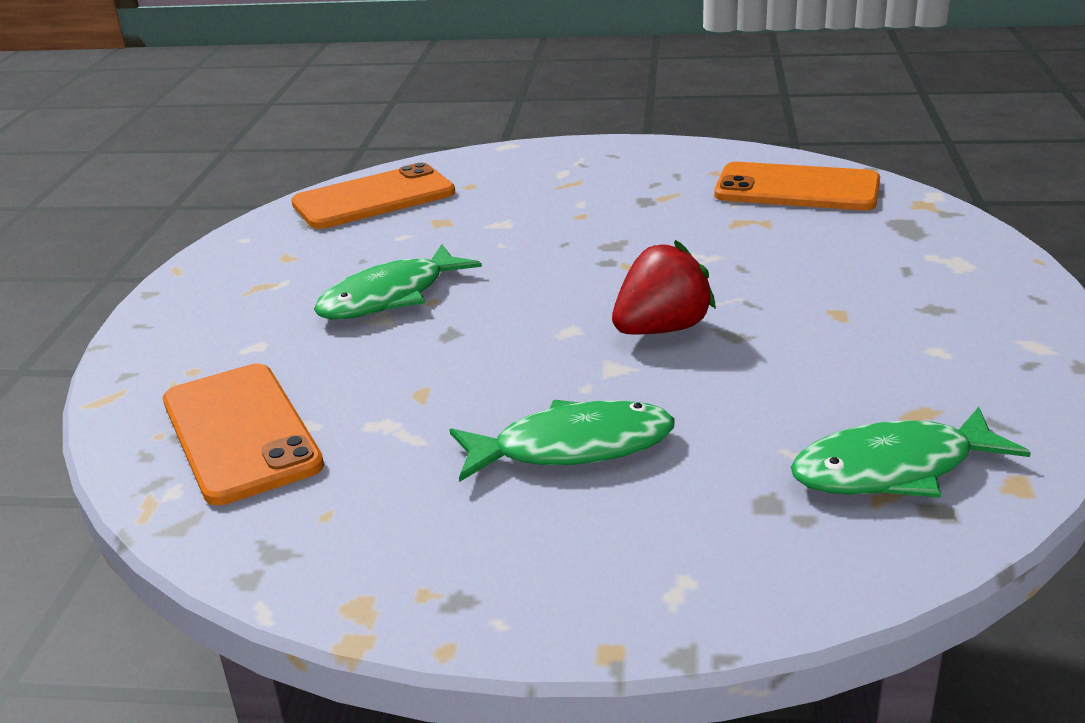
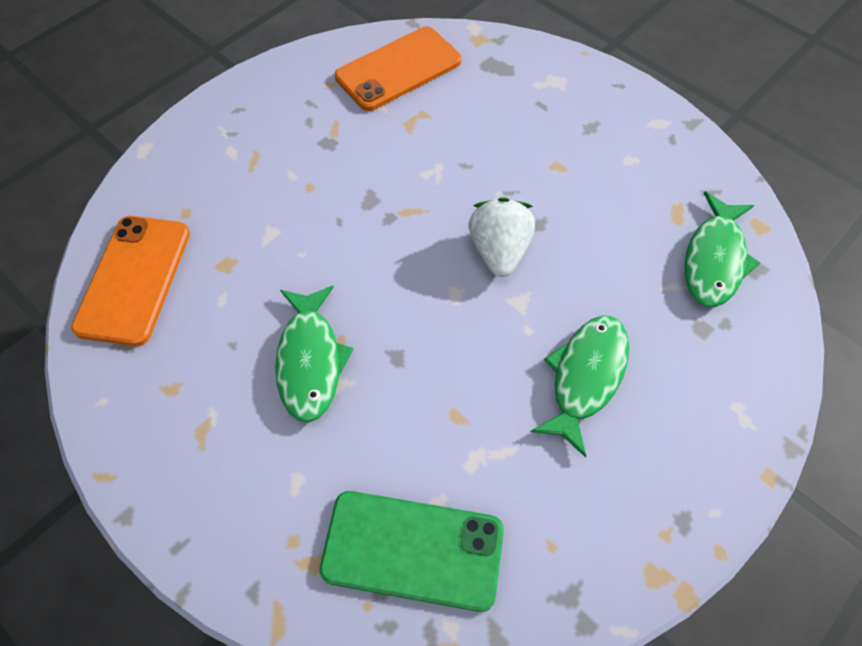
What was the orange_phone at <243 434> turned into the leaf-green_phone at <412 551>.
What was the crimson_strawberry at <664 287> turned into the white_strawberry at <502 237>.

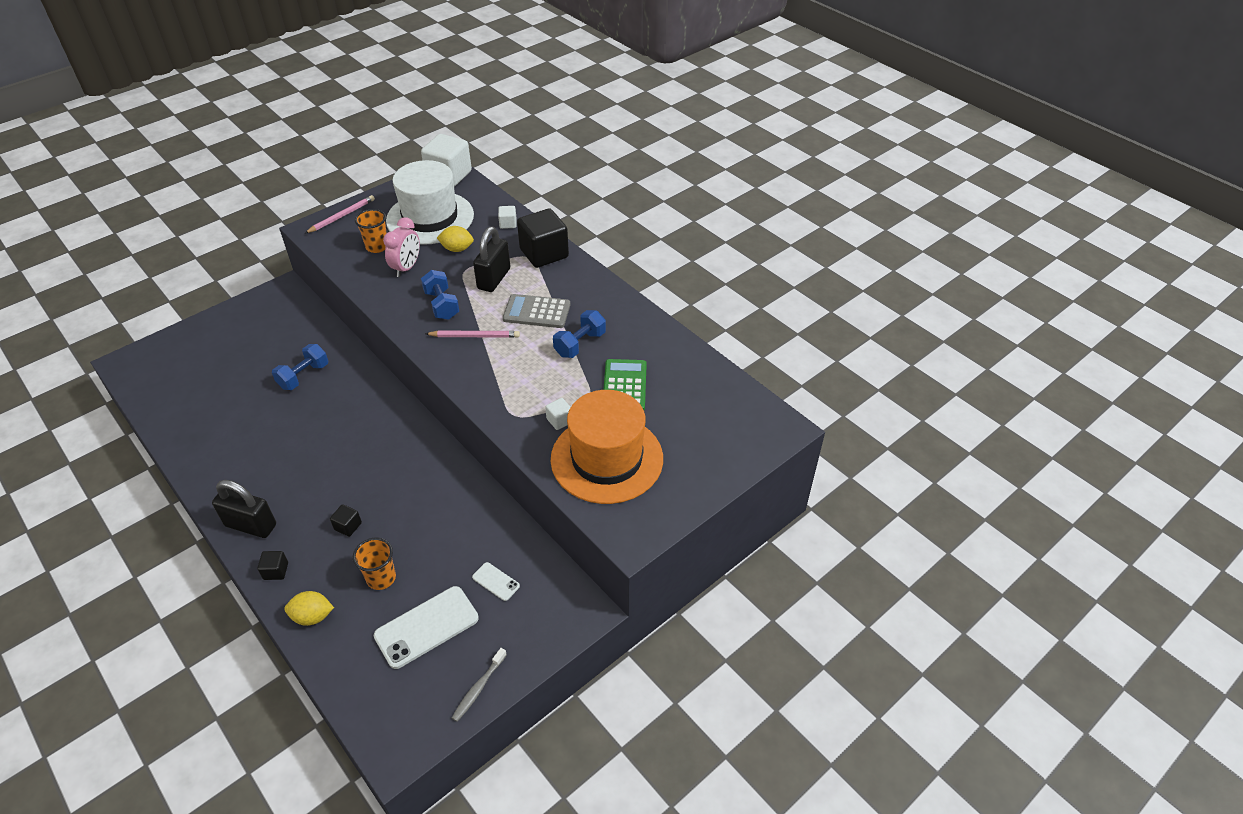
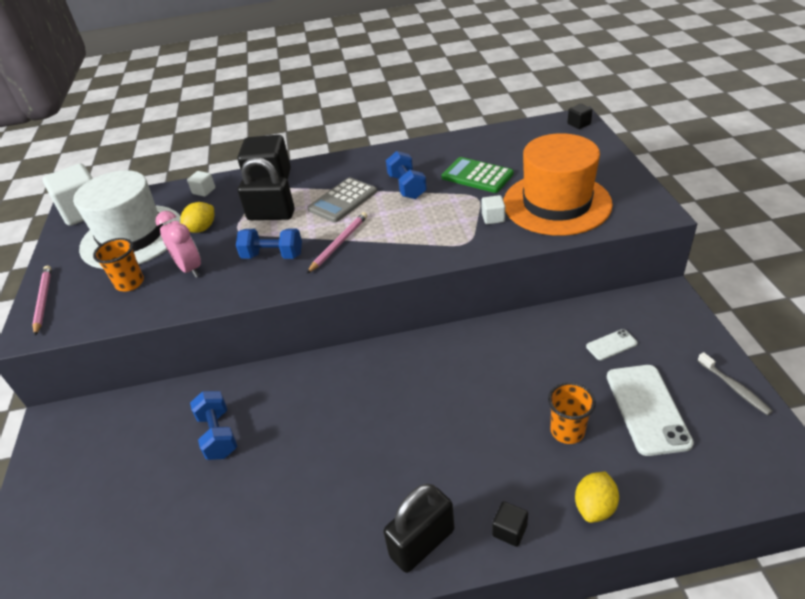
The jet-black_lock at <491 259> ended up facing another way, 45 degrees counterclockwise from before.
The jet-black_cube ended up elsewhere, having gone from <346 520> to <580 116>.

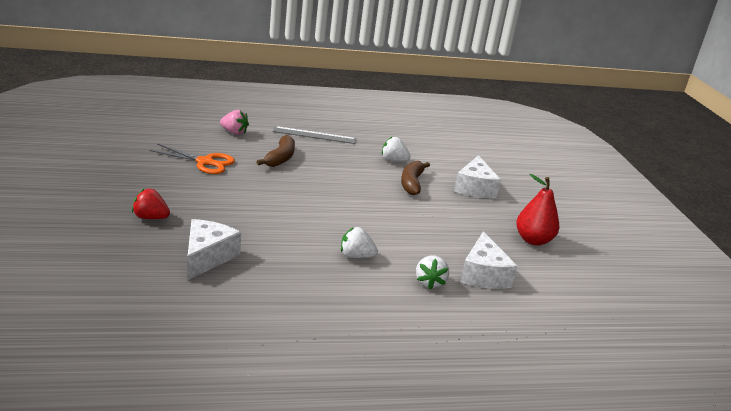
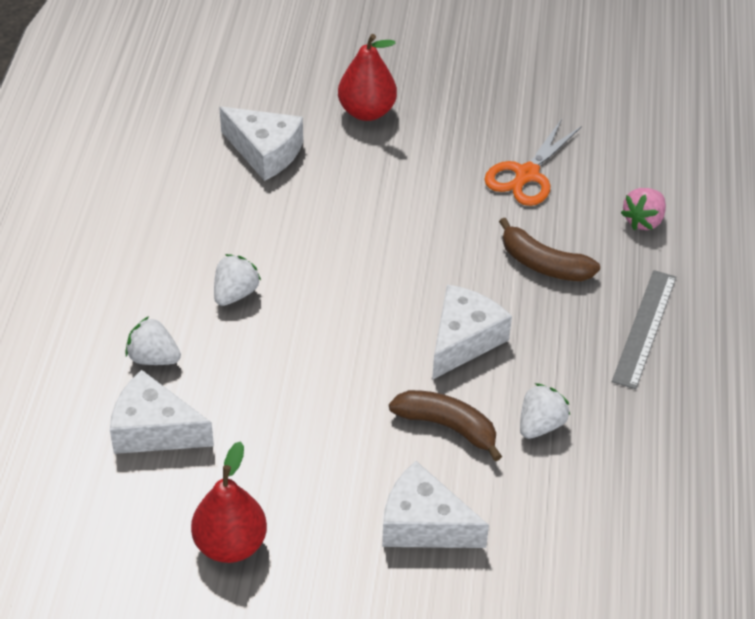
Where the crimson_strawberry stood at <151 204>, the crimson_toy_pear came to stand at <367 77>.
The second view gained the white_cheese_wedge at <472 332>.

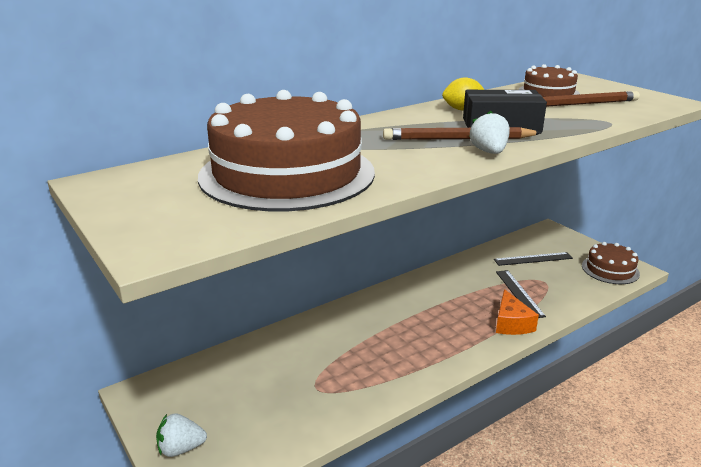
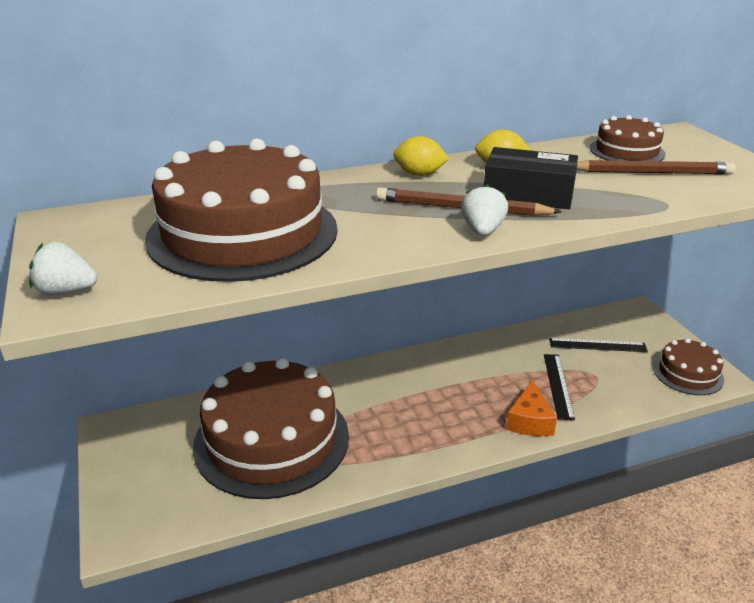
The white_strawberry ended up elsewhere, having gone from <181 435> to <63 268>.
The second view gained the brown_gateau at <271 428>.
The second view gained the bright_yellow_toy_lemon at <421 156>.

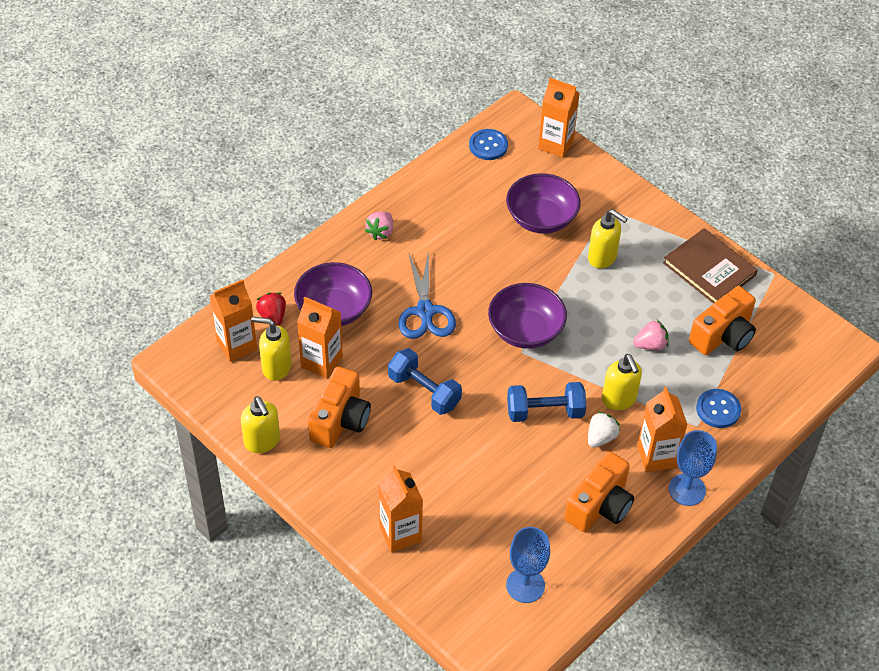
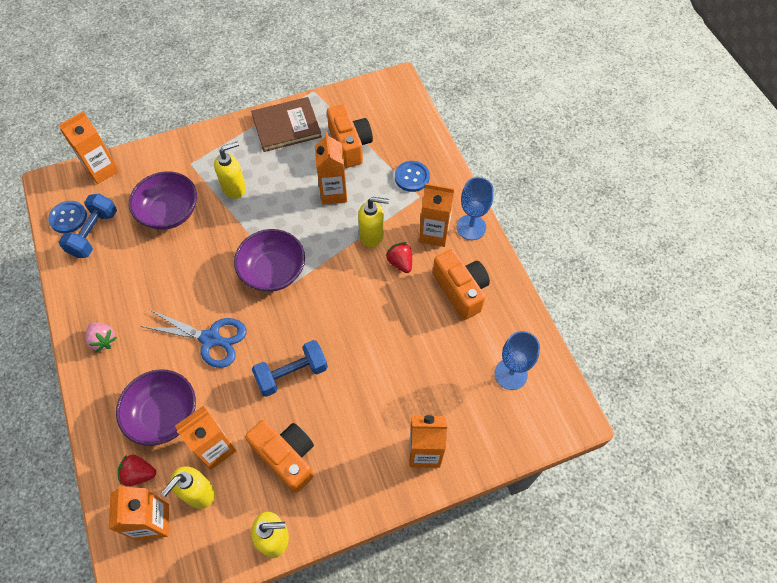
The royal_blue_dumbbell ended up elsewhere, having gone from <546 402> to <87 226>.
Where the rosy_strawberry stood at <651 335>, the orange_milk_carton came to stand at <331 168>.
What was the white_strawberry at <604 429> turned into the crimson_strawberry at <399 257>.

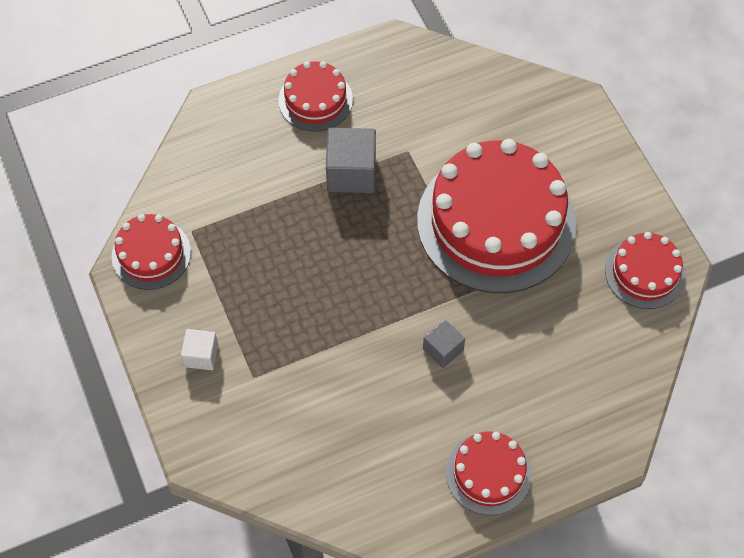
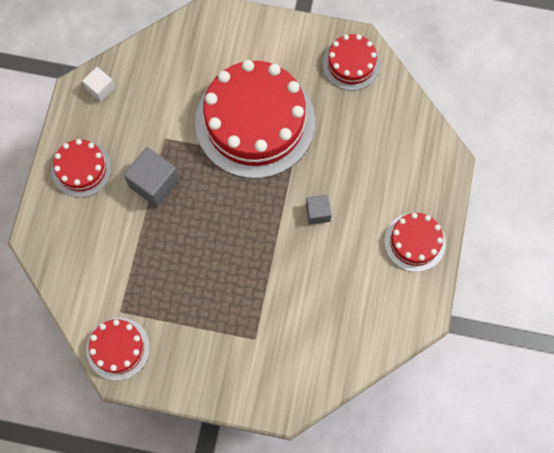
The white_cube ended up elsewhere, having gone from <199 349> to <98 84>.

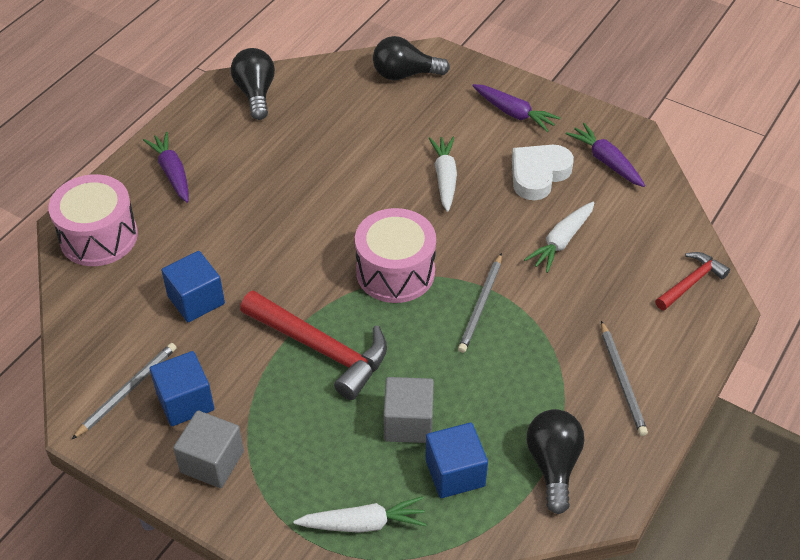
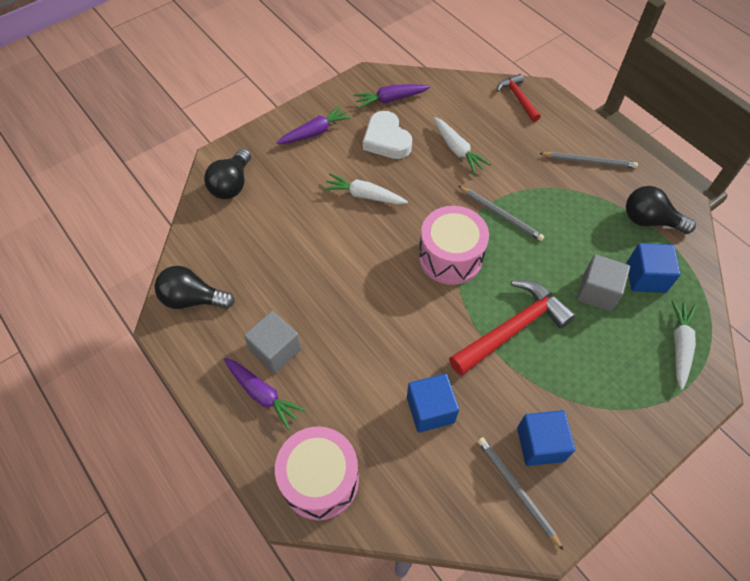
The purple_root_vegetable at <166 167> ended up facing another way, 135 degrees counterclockwise from before.
The grey_cube ended up elsewhere, having gone from <208 449> to <272 342>.

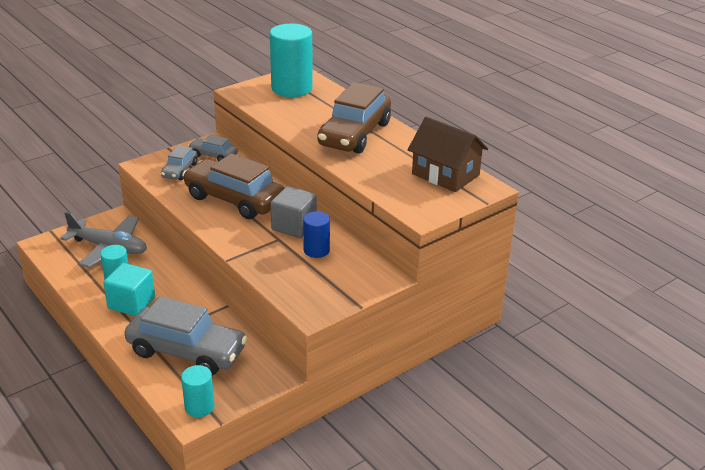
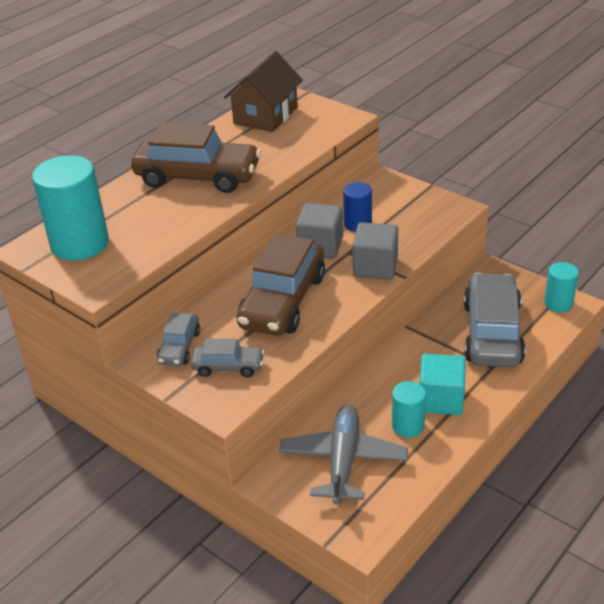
The second view gained the grey_cube at <375 251>.

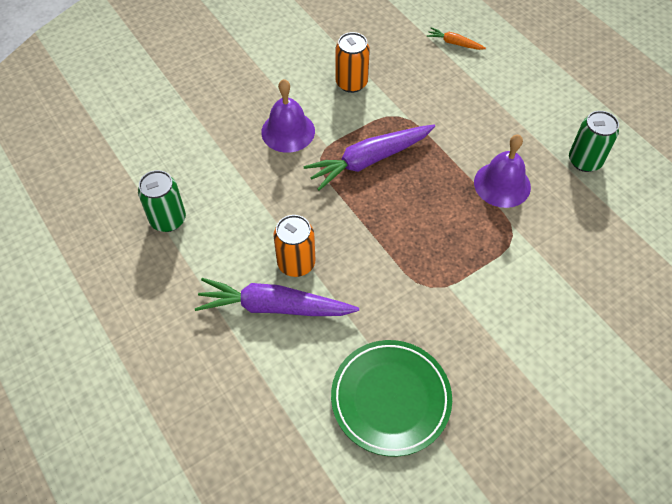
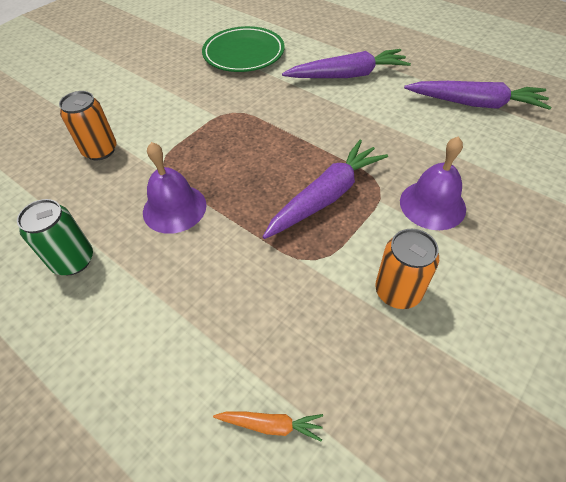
The orange_tin ended up elsewhere, having gone from <294 246> to <87 125>.
Where the leaf-green_tin stood at <162 201>, the purple_root_vegetable came to stand at <477 95>.

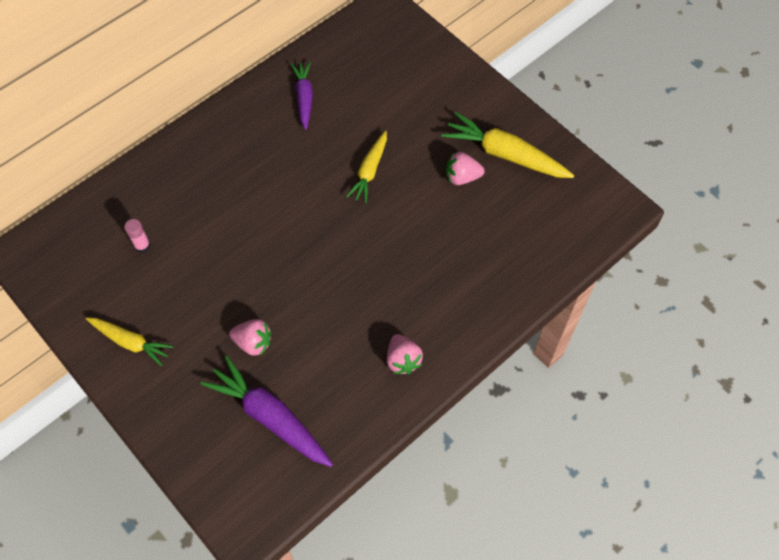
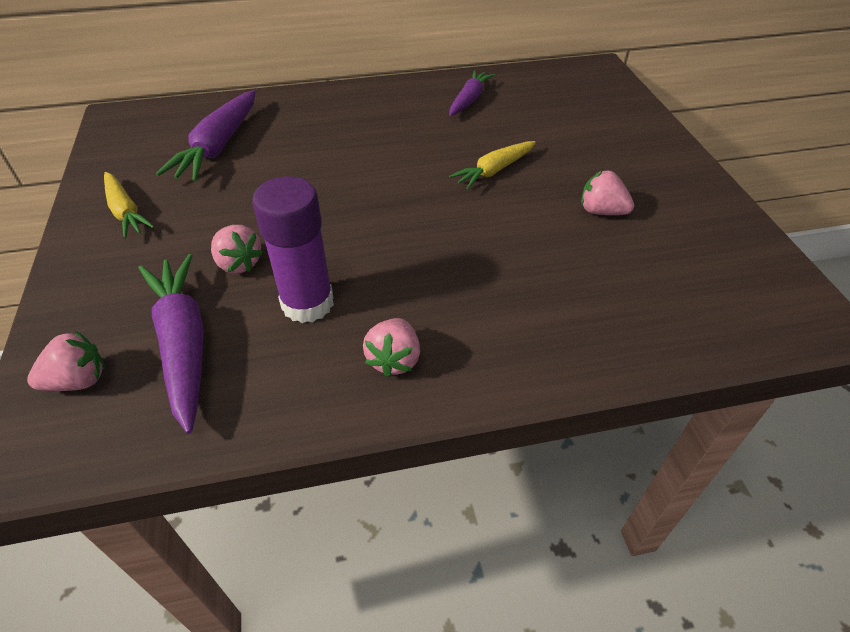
The second view gained the rosy_strawberry at <66 361>.
Where the rosy_glue stood at <137 236>, the purple_root_vegetable came to stand at <205 136>.
The second view gained the purple_glue at <293 249>.
The second view lost the bright_yellow_root_vegetable at <508 145>.

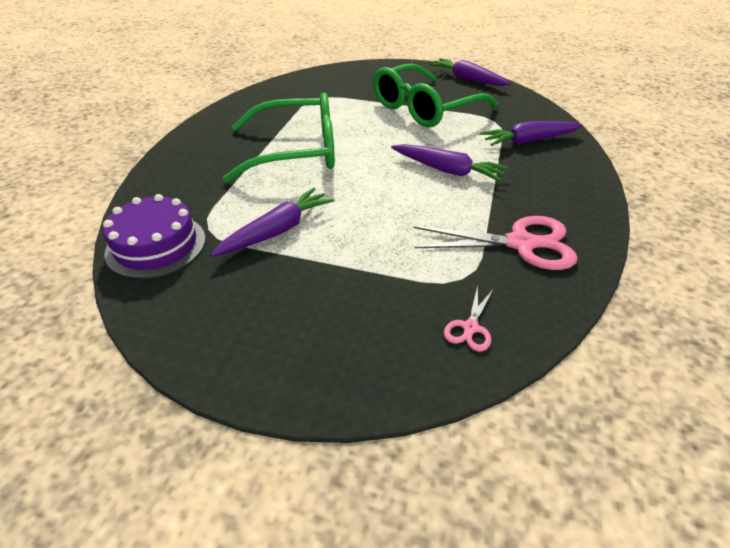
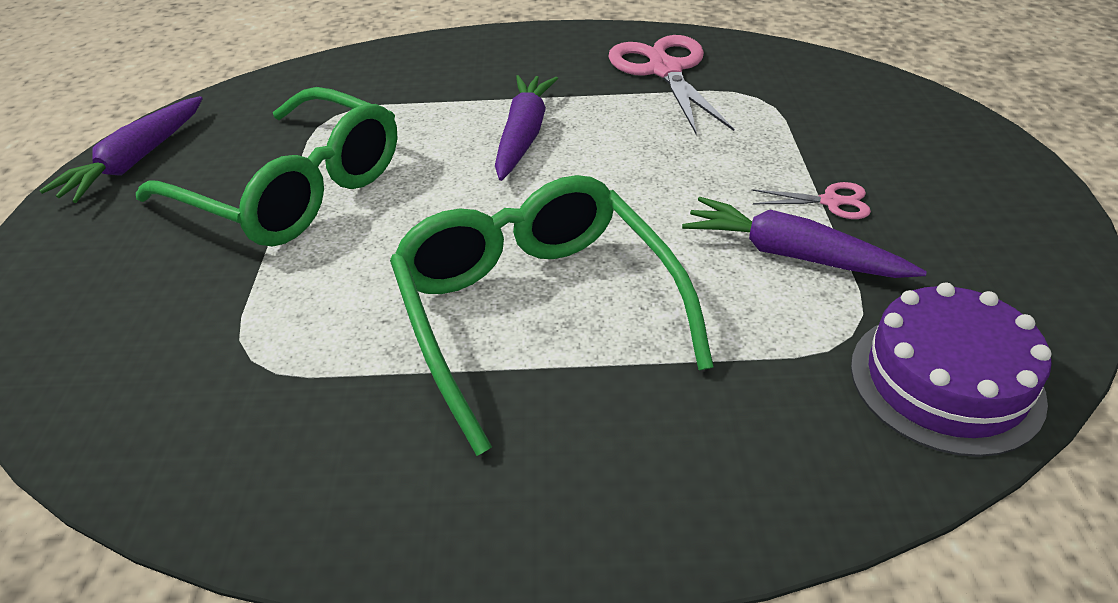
The rosy_pair_of_scissors ended up elsewhere, having gone from <468 319> to <811 200>.
The second view lost the purple_root_vegetable at <531 133>.

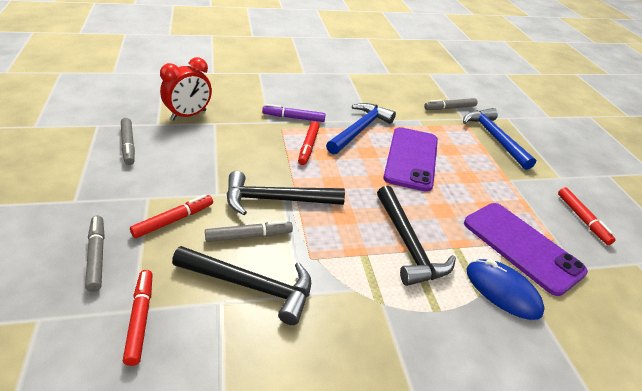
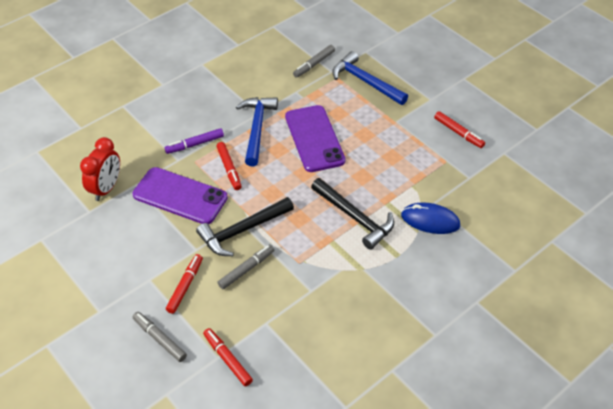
The purple_phone ended up elsewhere, having gone from <526 249> to <180 195>.
The second view lost the grey_felt_pen at <128 141>.
The second view lost the jet-black_claw_hammer at <241 285>.

